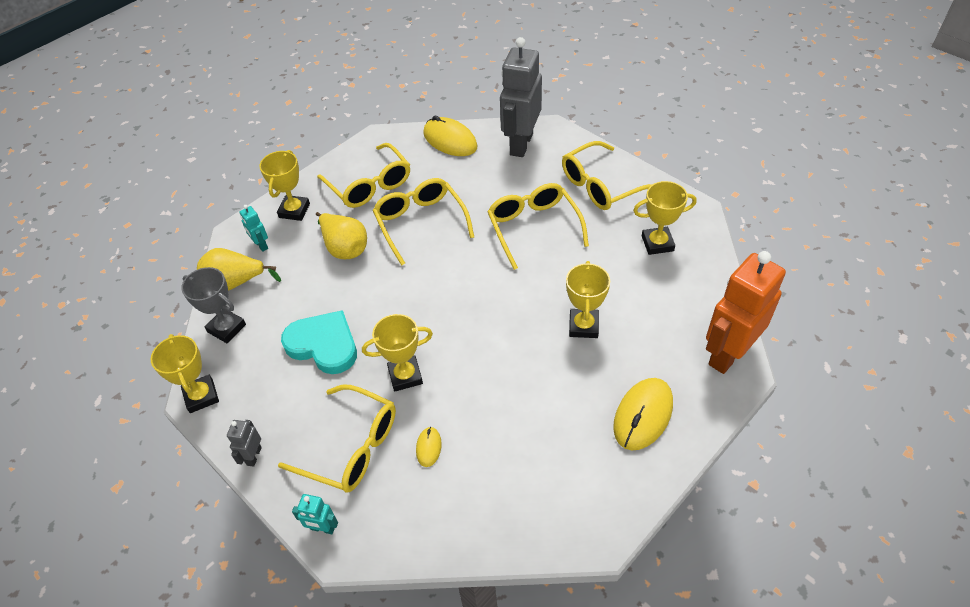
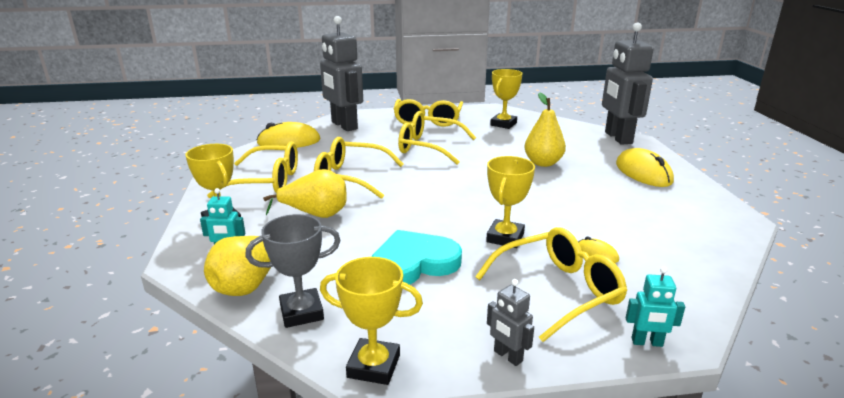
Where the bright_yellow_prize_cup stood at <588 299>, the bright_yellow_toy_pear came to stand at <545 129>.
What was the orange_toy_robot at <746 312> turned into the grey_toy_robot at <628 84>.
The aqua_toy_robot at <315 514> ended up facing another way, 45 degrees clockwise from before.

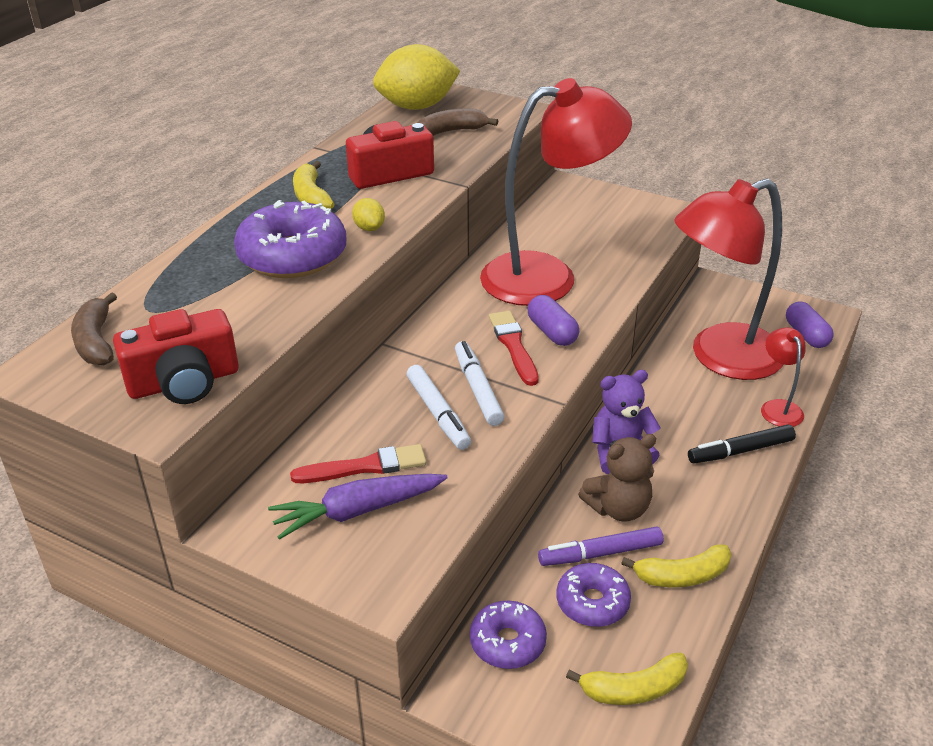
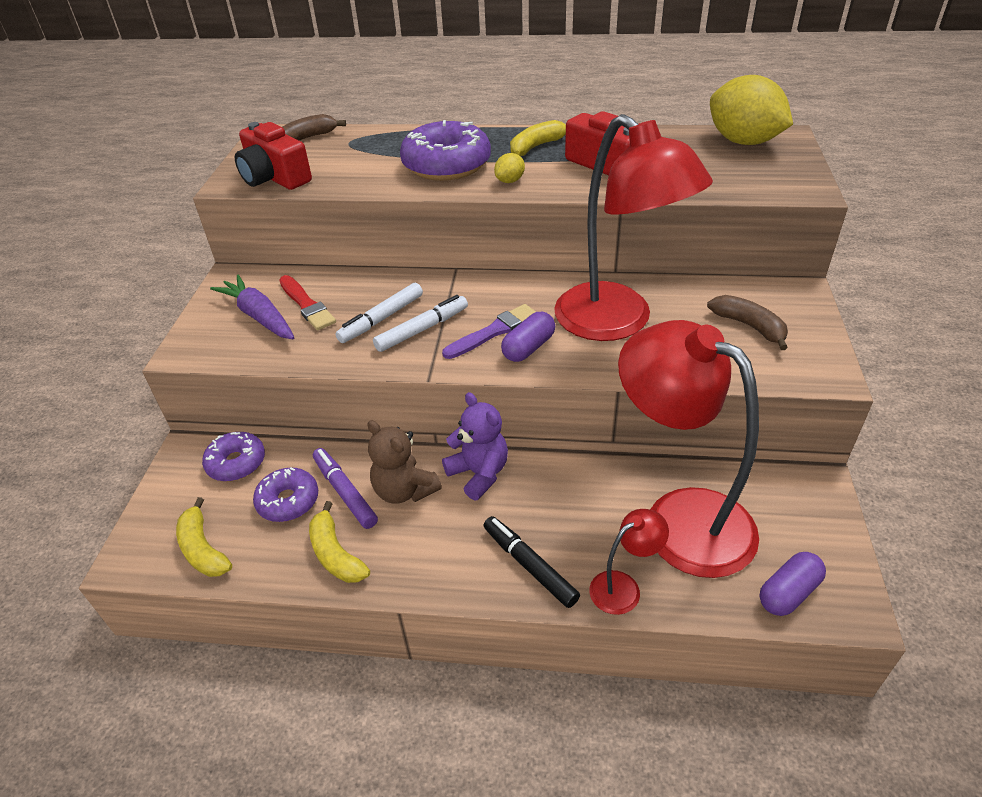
What was the crimson_paint_brush at <514 348> turned into the purple_paint_brush at <489 331>.
The brown_banana ended up elsewhere, having gone from <458 122> to <747 322>.

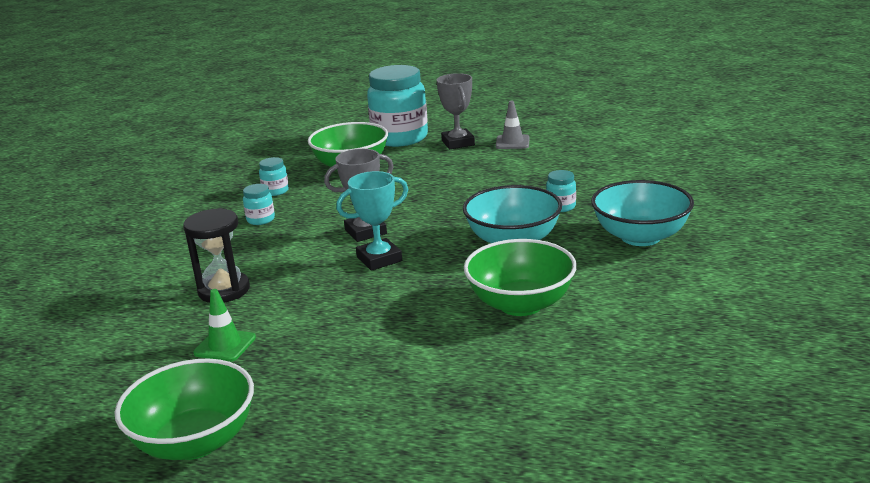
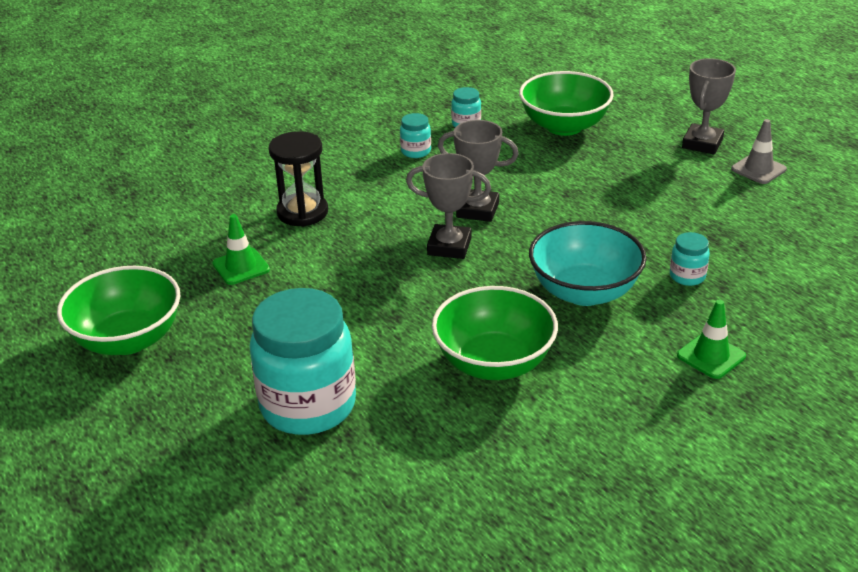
The aqua_preserve_jar ended up elsewhere, having gone from <397 106> to <303 361>.
What was the aqua_prize_cup at <372 221> turned into the grey_prize_cup at <448 206>.
Where the aqua_deep_dish stood at <642 213>, the leaf-green_road_cone came to stand at <711 339>.

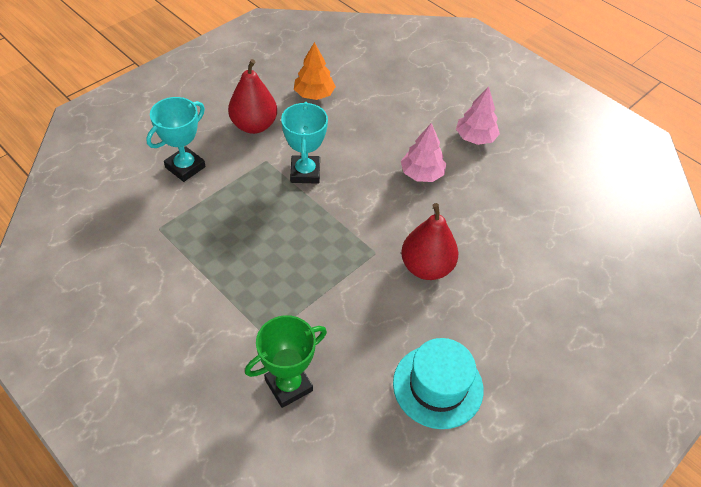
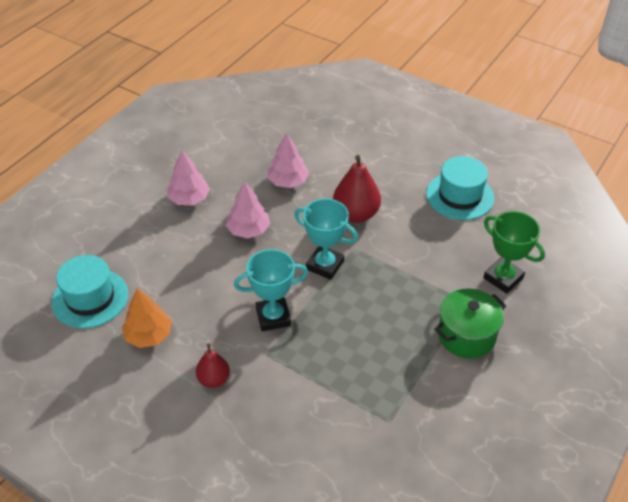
The second view gained the aqua_top_hat at <90 291>.
The size of the crimson_toy_pear at <252 96> changed by a factor of 0.60.
The second view gained the rosy_toy_tree at <288 160>.
The aqua_prize_cup ended up elsewhere, having gone from <176 139> to <326 239>.
The second view gained the leaf-green_stockpot at <470 323>.

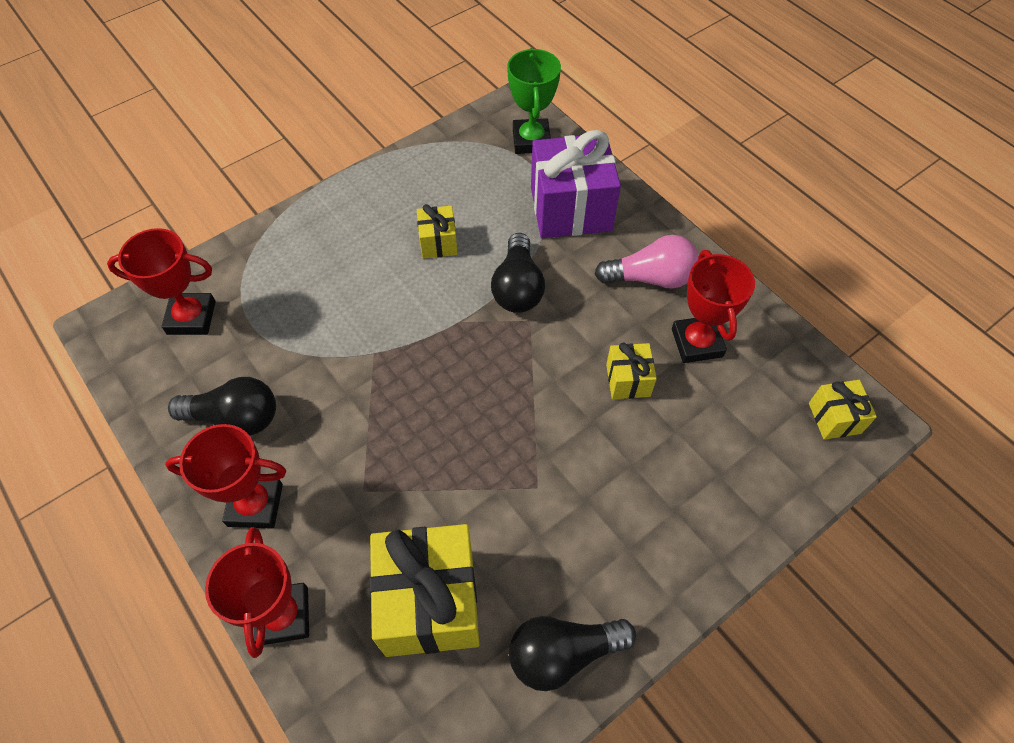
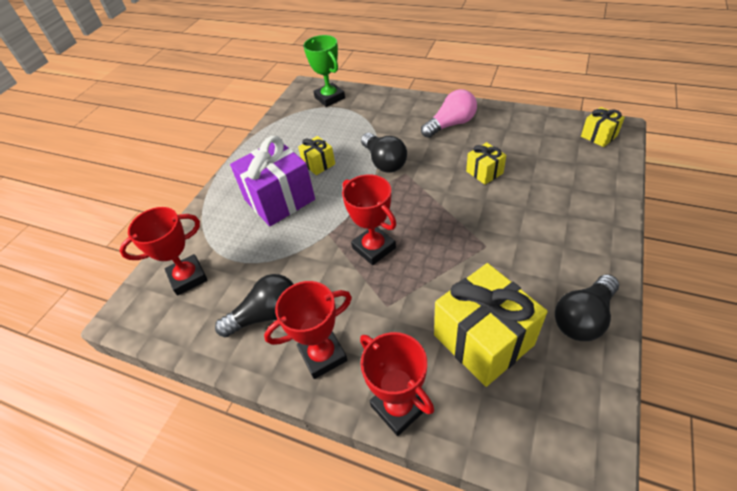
The purple_present ended up elsewhere, having gone from <576 184> to <272 181>.
The crimson_prize_cup ended up elsewhere, having gone from <713 306> to <369 219>.

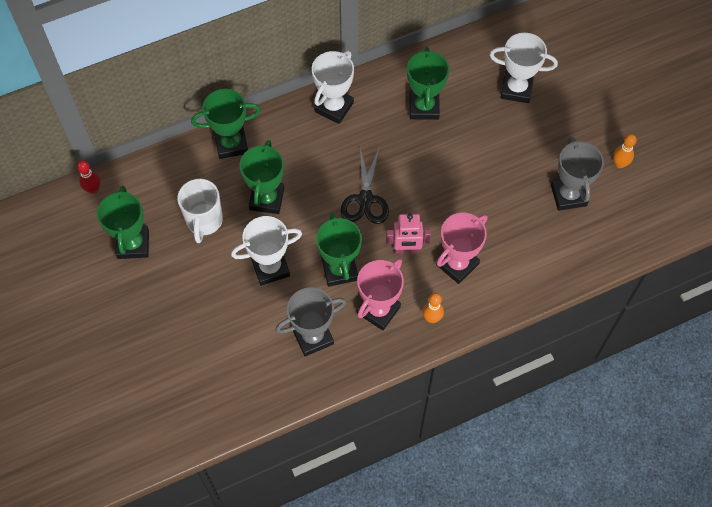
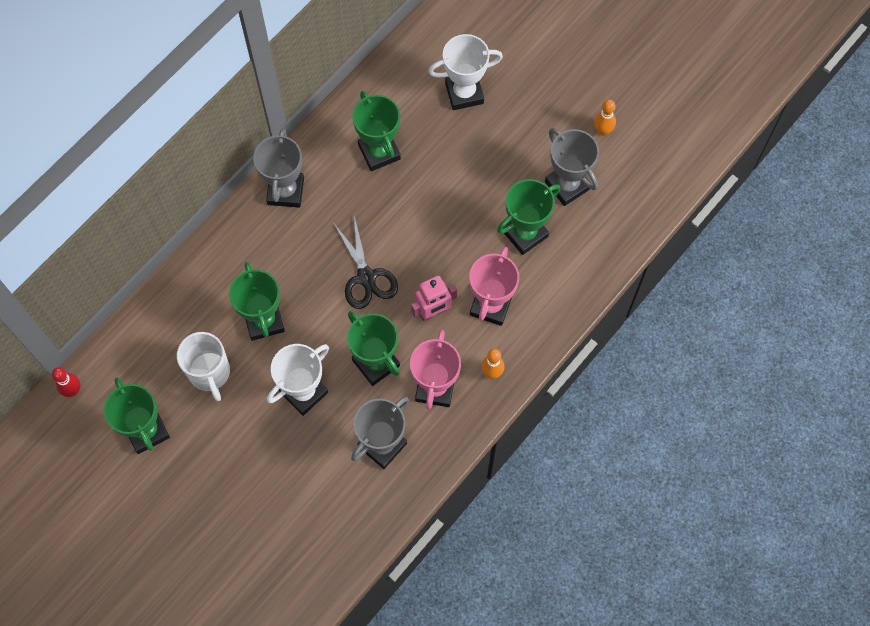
What was the white_prize_cup at <333 87> turned into the grey_prize_cup at <278 168>.
The leaf-green_prize_cup ended up elsewhere, having gone from <226 124> to <528 217>.

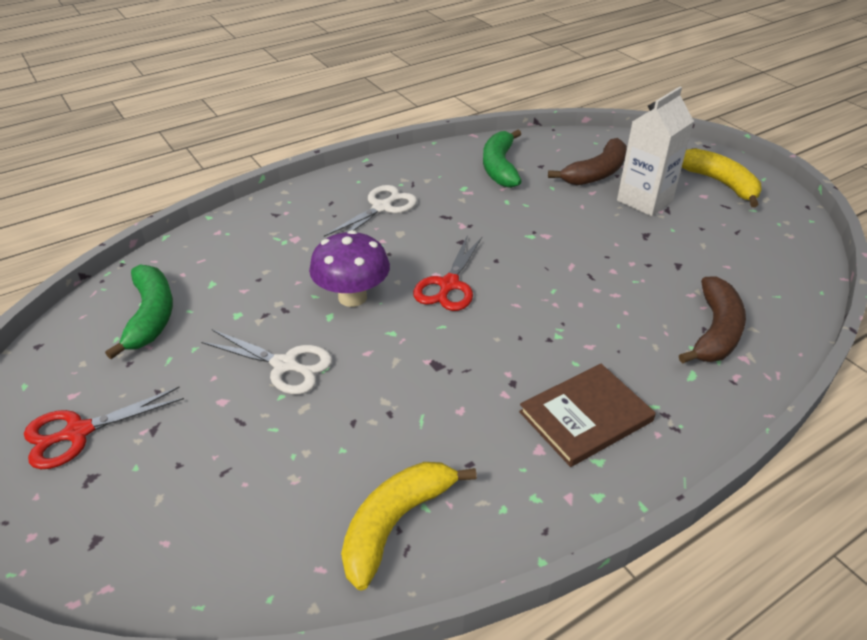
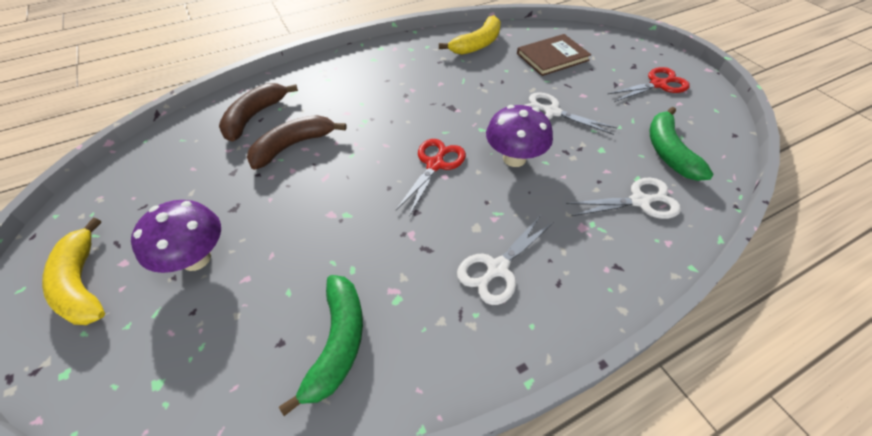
Where the white_milk_carton stood at <655 151>, the purple_toadstool came to stand at <176 236>.
The brown_banana ended up elsewhere, having gone from <587 161> to <296 142>.
The brown_book ended up elsewhere, having gone from <587 415> to <554 55>.
The second view gained the white_pair_of_scissors at <623 198>.

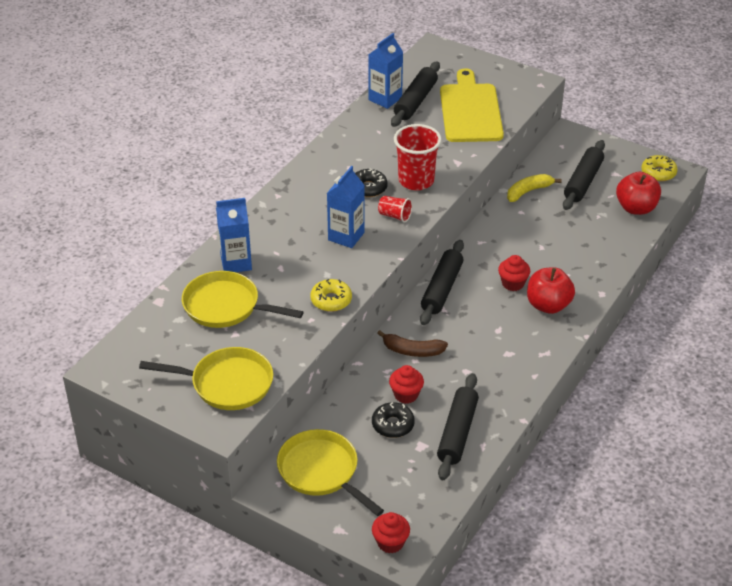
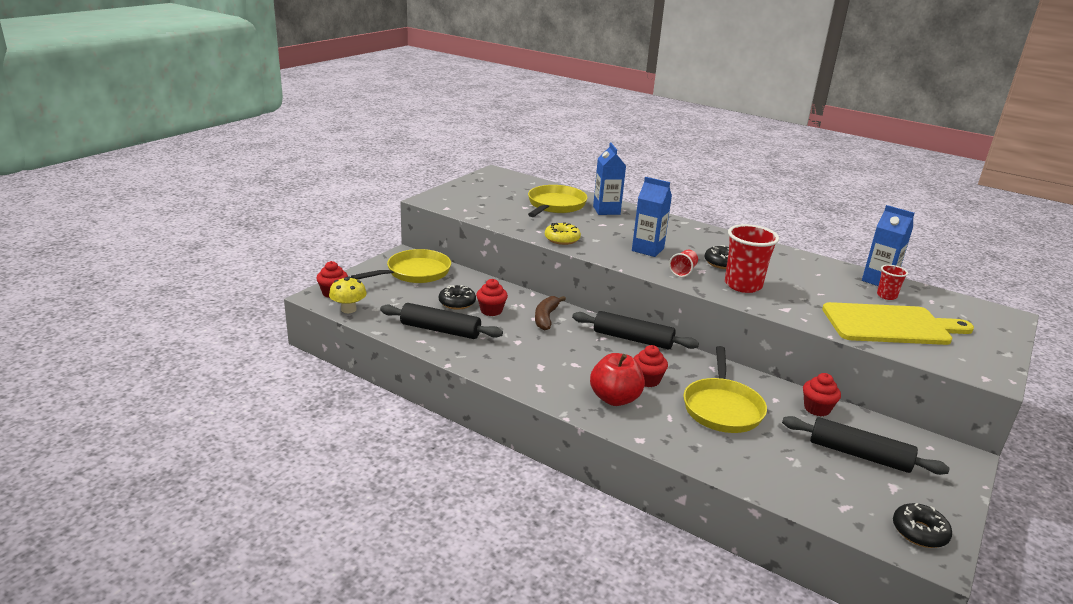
The second view gained the bright_yellow_toadstool at <348 295>.
The bright_yellow_skillet ended up elsewhere, having gone from <206 378> to <725 389>.
Where the bright_yellow_banana stood at <534 188>, the crimson_muffin came to stand at <822 394>.
Where the jet-black_rolling_pin stood at <415 94>, the crimson_tumbler came to stand at <892 282>.
What was the bright_yellow_donut at <659 168> turned into the jet-black_donut at <922 525>.
The second view lost the crimson_toy_apple at <638 193>.

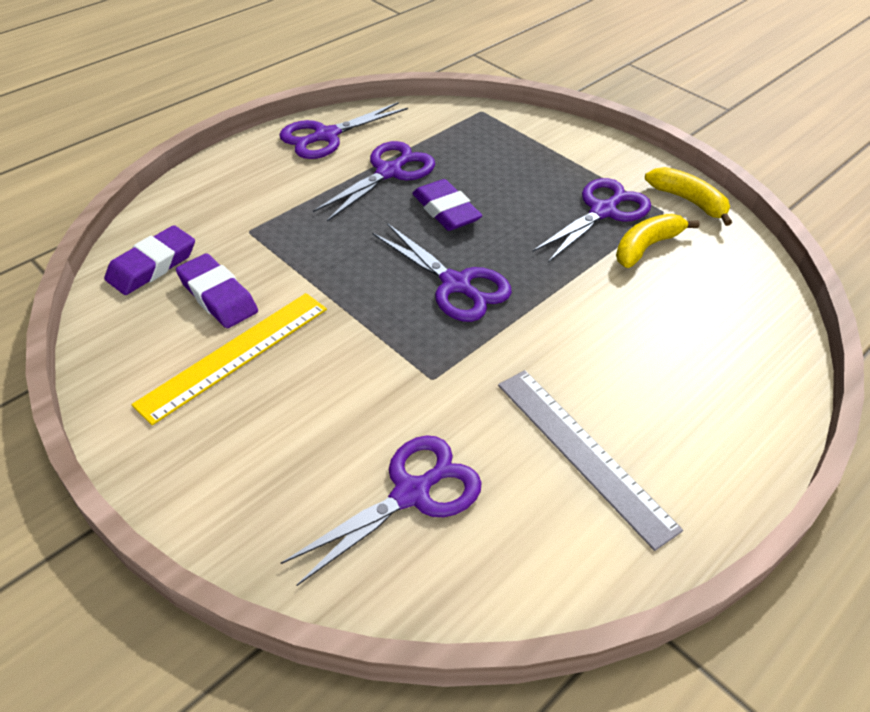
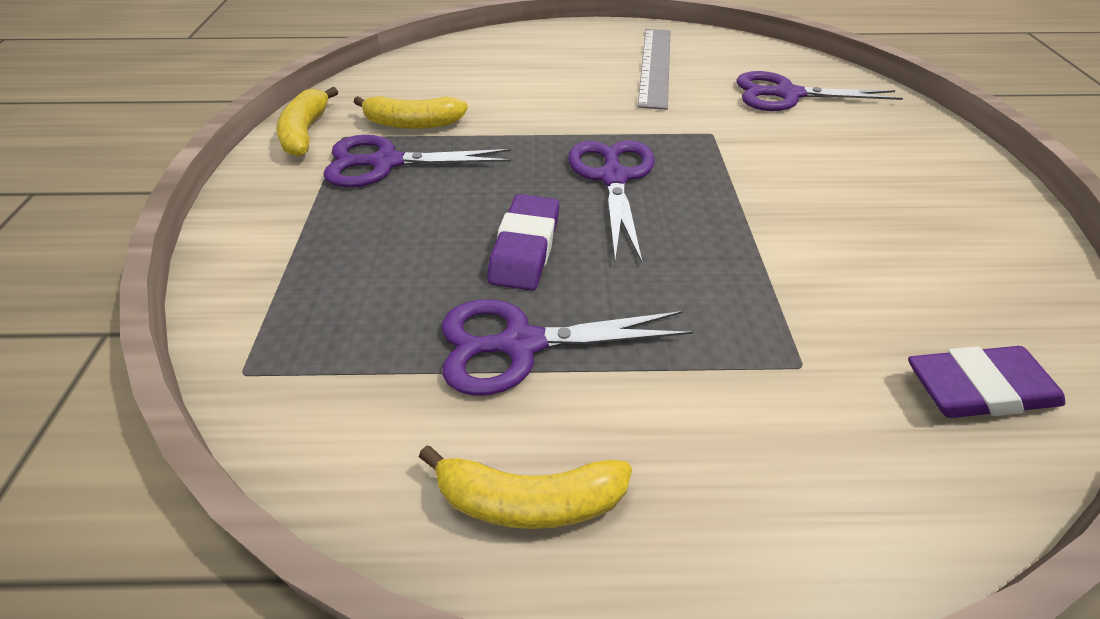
Where the purple_pair_of_scissors stood at <343 130>, the bright_yellow_banana came to stand at <525 487>.
The second view lost the bright_yellow_straightedge at <229 359>.
The second view lost the purple_pencil_eraser at <217 290>.

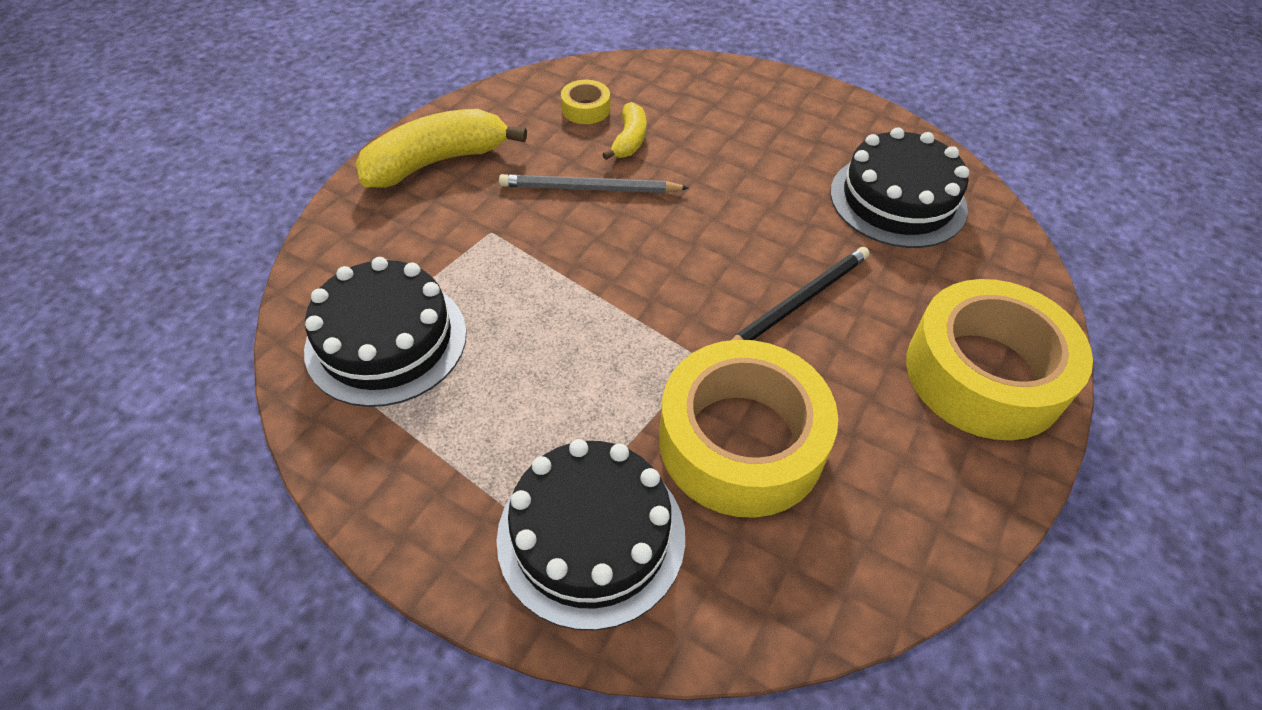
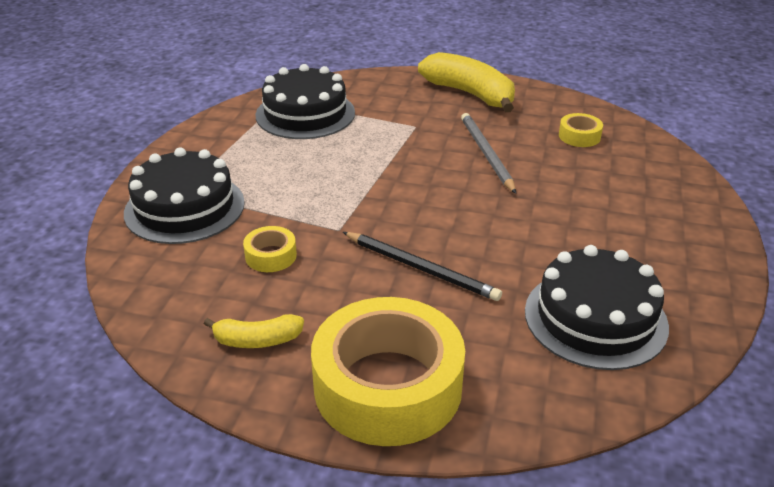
The bright_yellow_banana ended up elsewhere, having gone from <624 131> to <254 331>.
The size of the bright_yellow_sticky_tape at <748 429> changed by a factor of 0.42.

